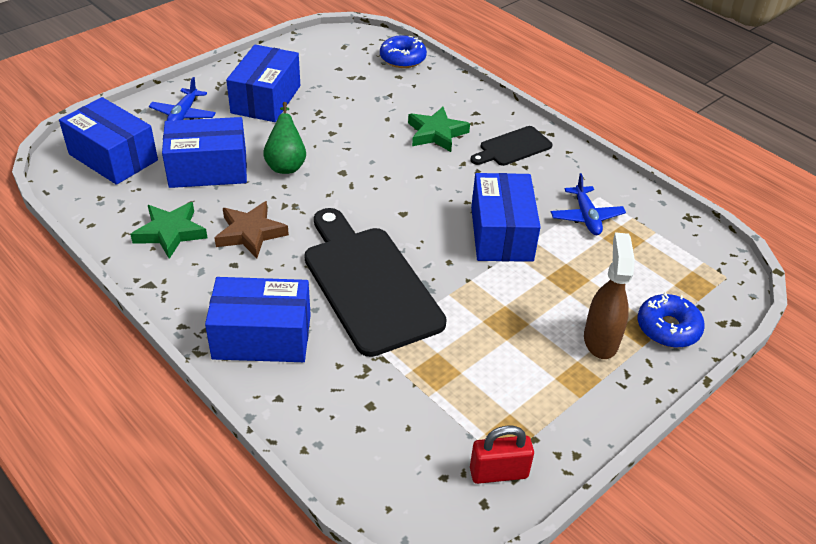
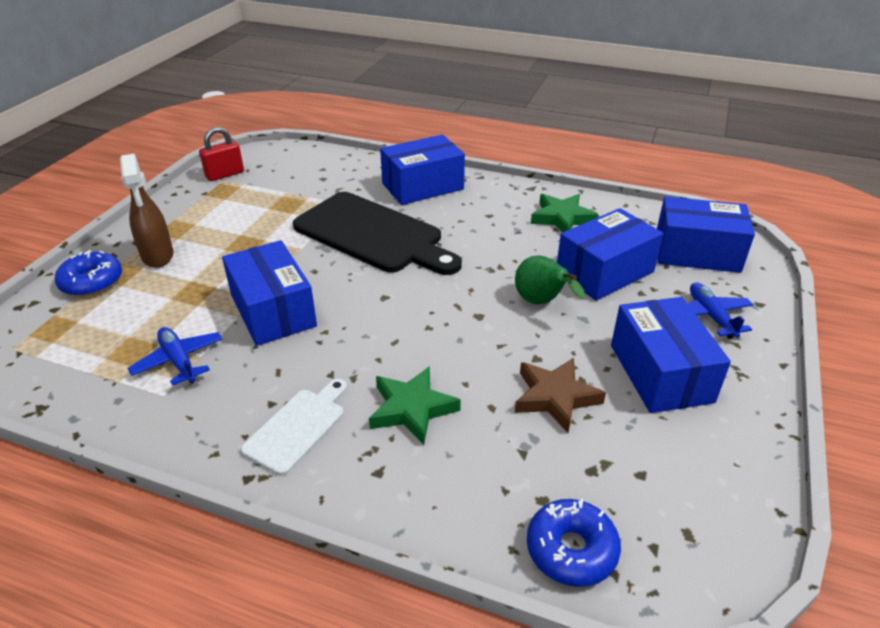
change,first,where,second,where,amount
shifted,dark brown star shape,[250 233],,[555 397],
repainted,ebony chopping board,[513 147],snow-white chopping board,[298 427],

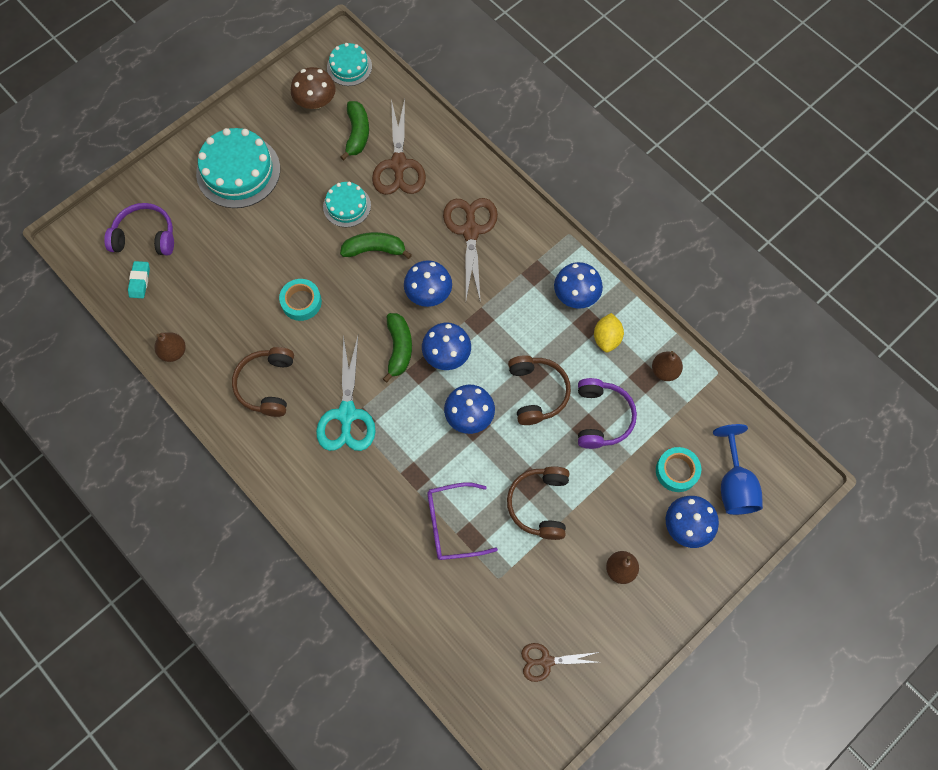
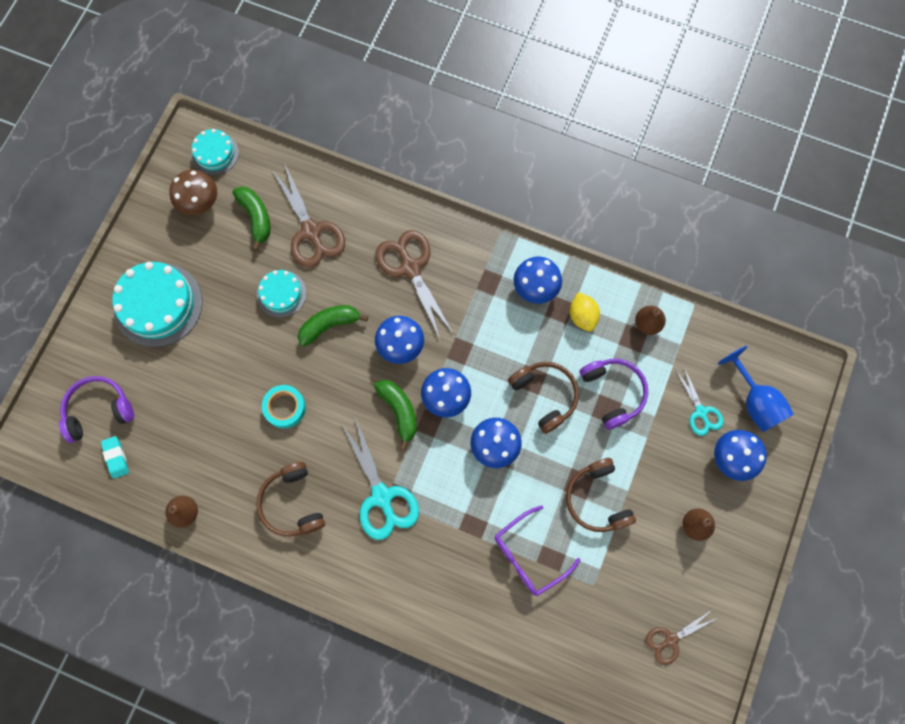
change,first,where,second,where,amount
swapped,turquoise roll of tape,[677 471],turquoise scissors,[701 412],

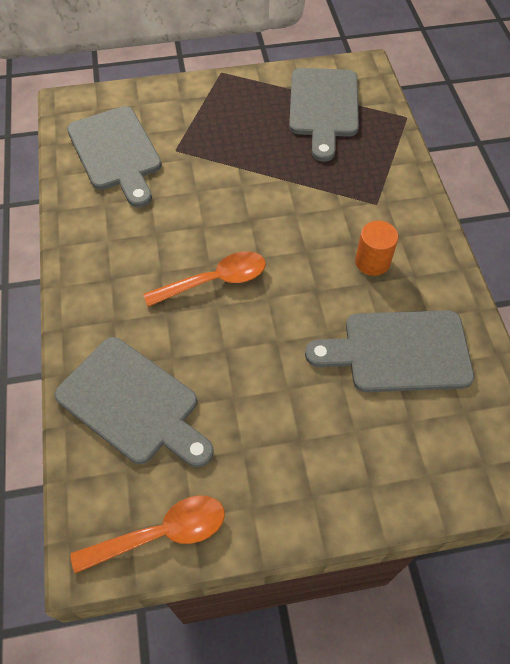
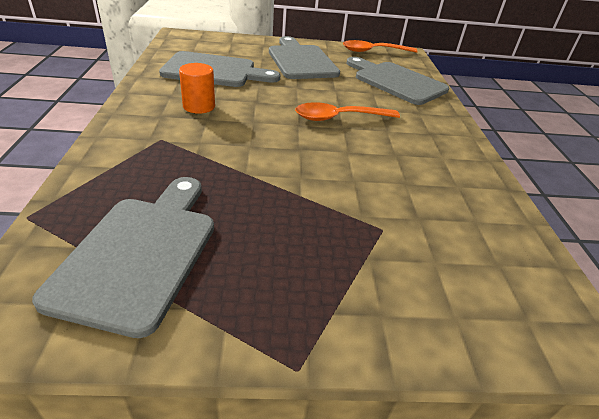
change,first,where,second,where,amount
shifted,ash-grey chopping board,[116 152],,[301 61],

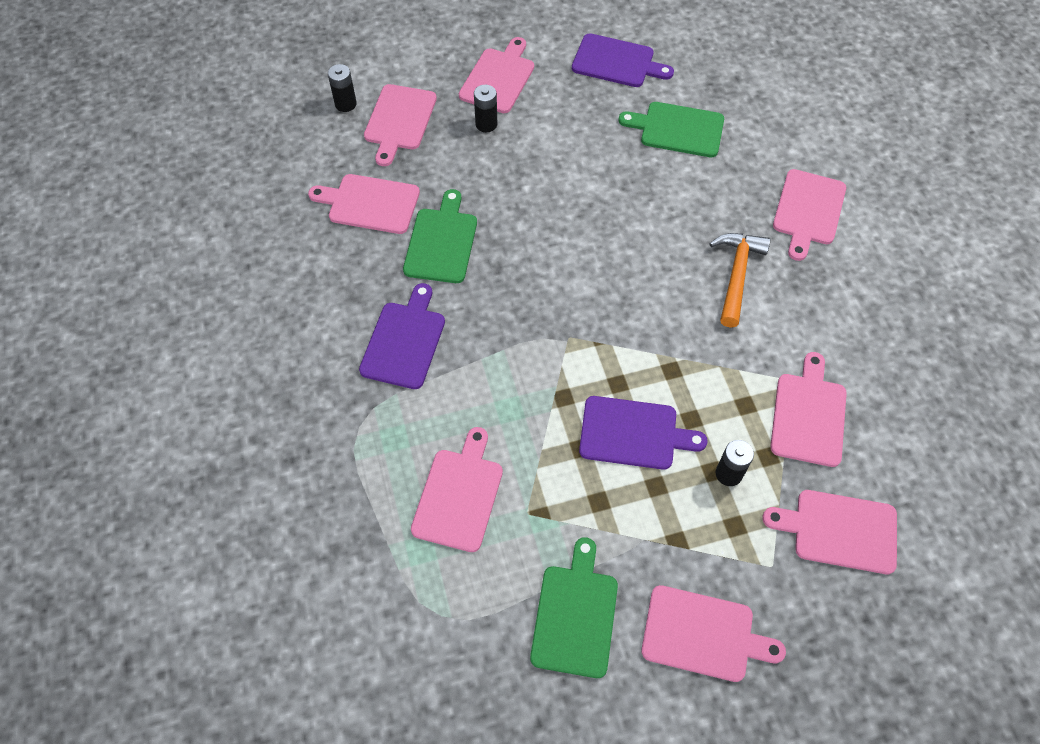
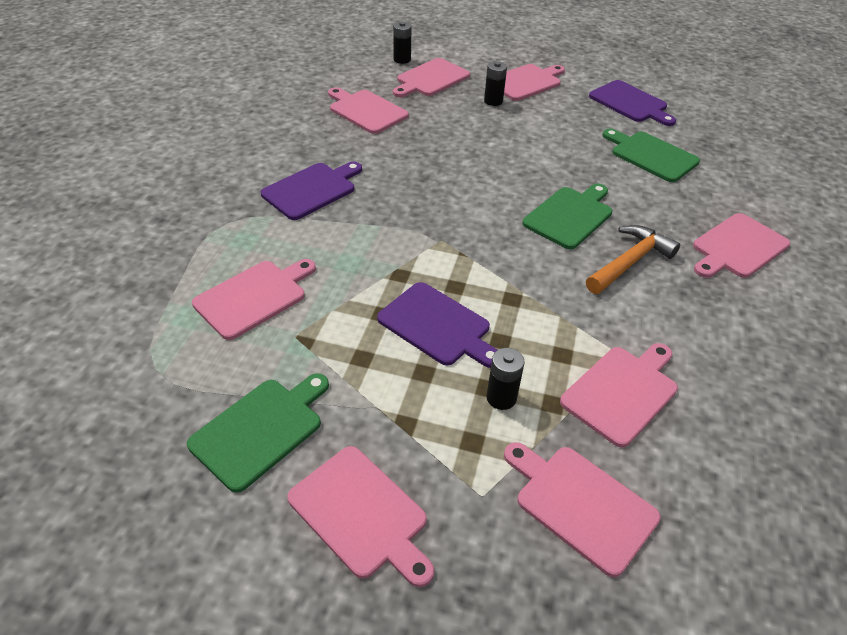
change,first,where,second,where,amount
shifted,leaf-green chopping board,[442 242],,[570 216],

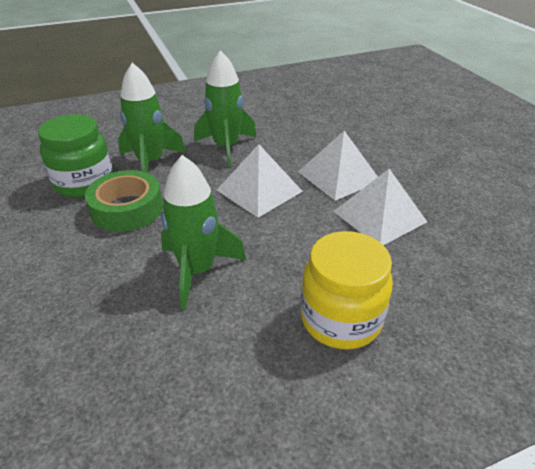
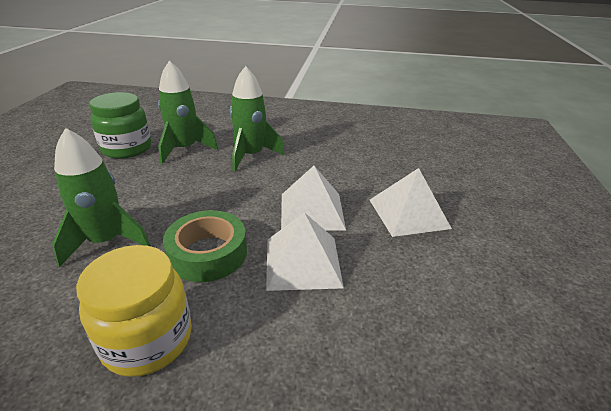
change,first,where,second,where,amount
shifted,leaf-green roll of tape,[127 209],,[208 253],
shifted,snow-white pyramid shape,[259 190],,[408 213],

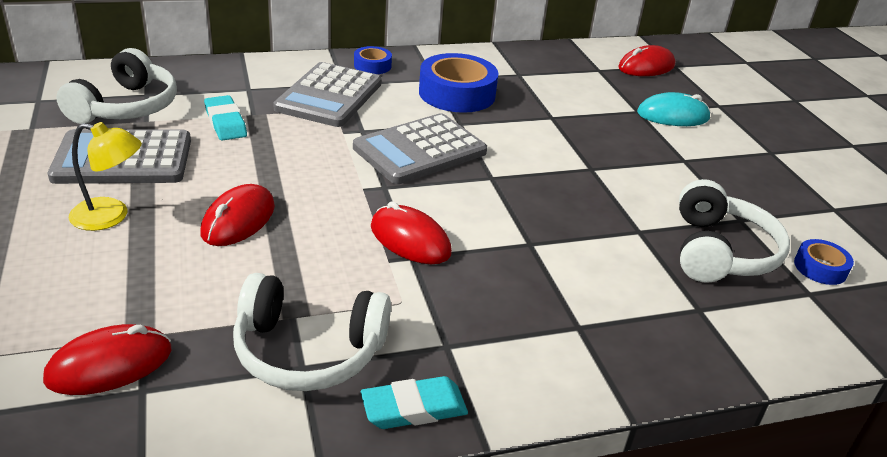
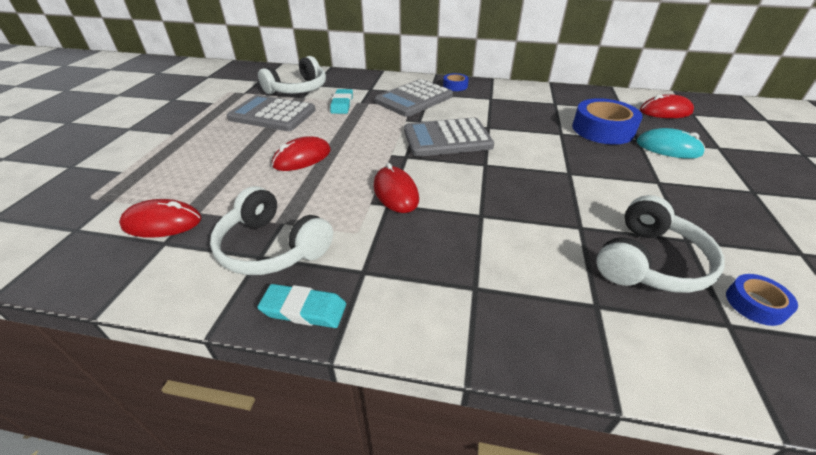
change,first,where,second,where,amount
gone,bright yellow desk lamp,[111 216],,,
shifted,royal blue roll of tape,[457 93],,[602 129],

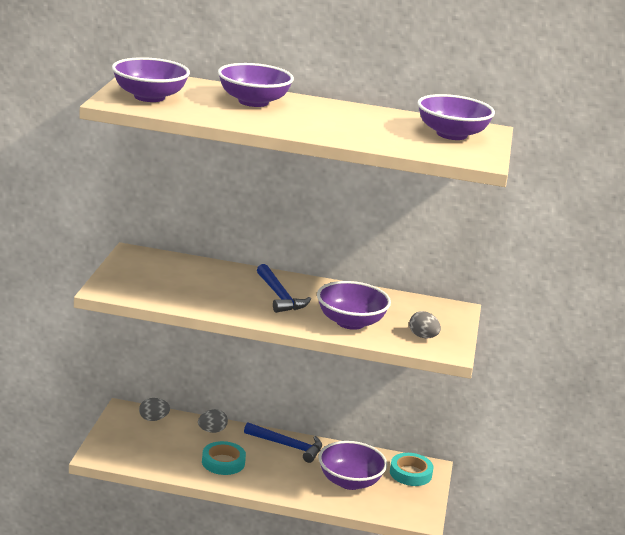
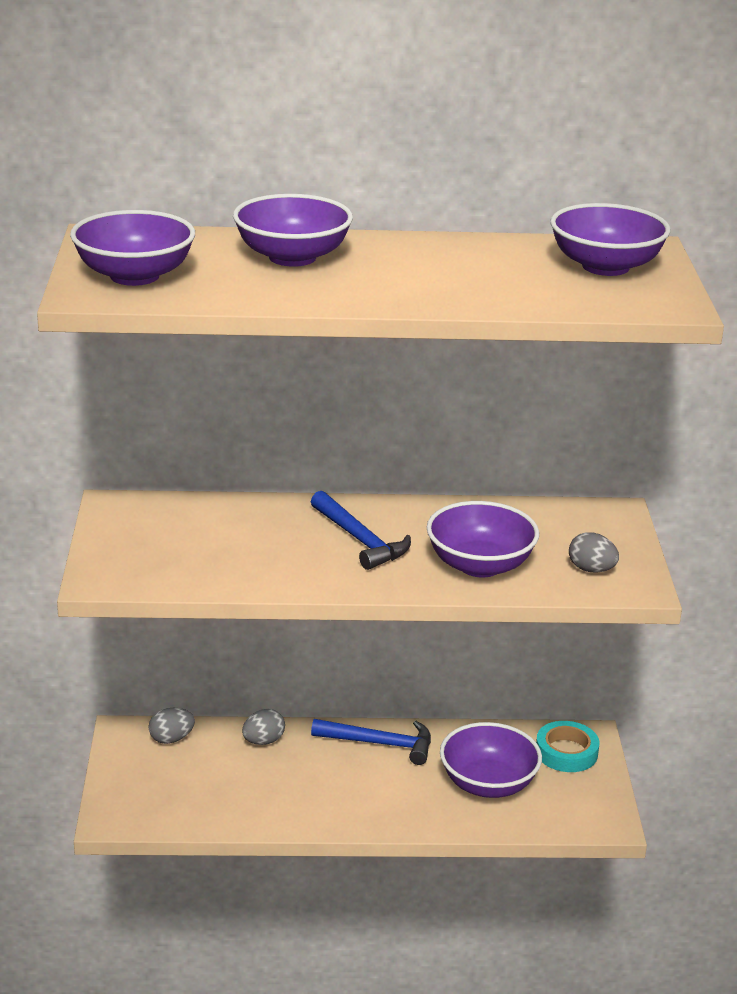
change,first,where,second,where,amount
gone,turquoise roll of tape,[223 462],,,

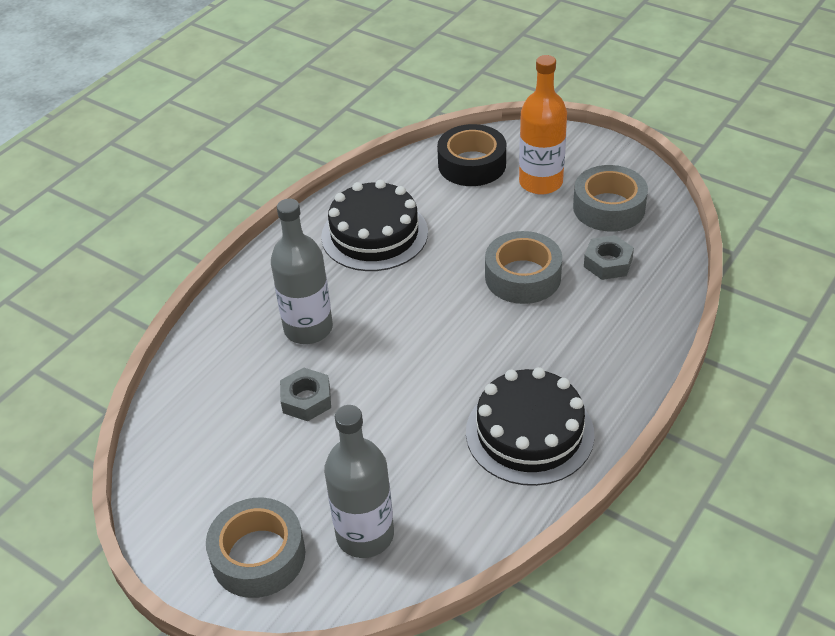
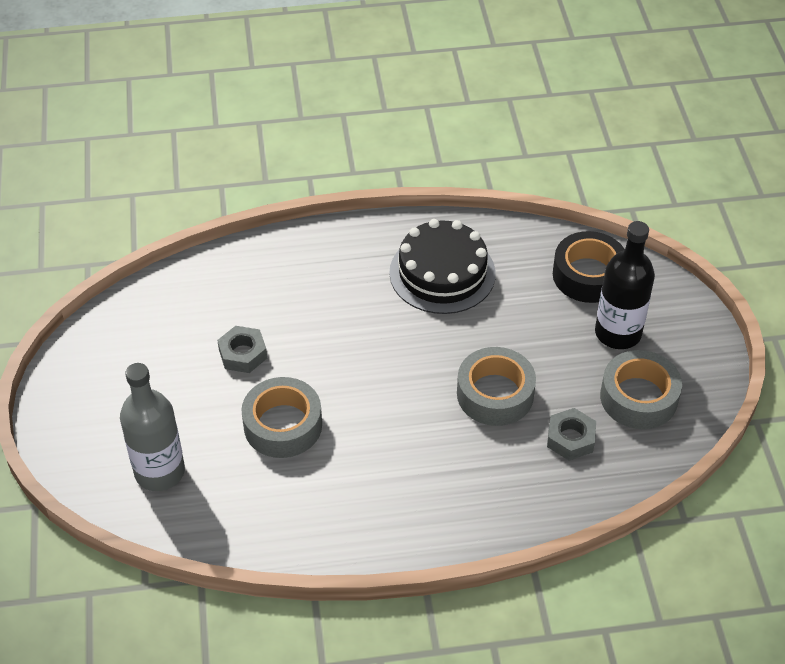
change,first,where,second,where,amount
shifted,ash-grey roll of tape,[258 556],,[283 425],
gone,ash-grey drink bottle,[308 328],,,
gone,ebony gateau,[529 433],,,
repainted,orange-coloured drink bottle,[540 182],ebony drink bottle,[618 333],

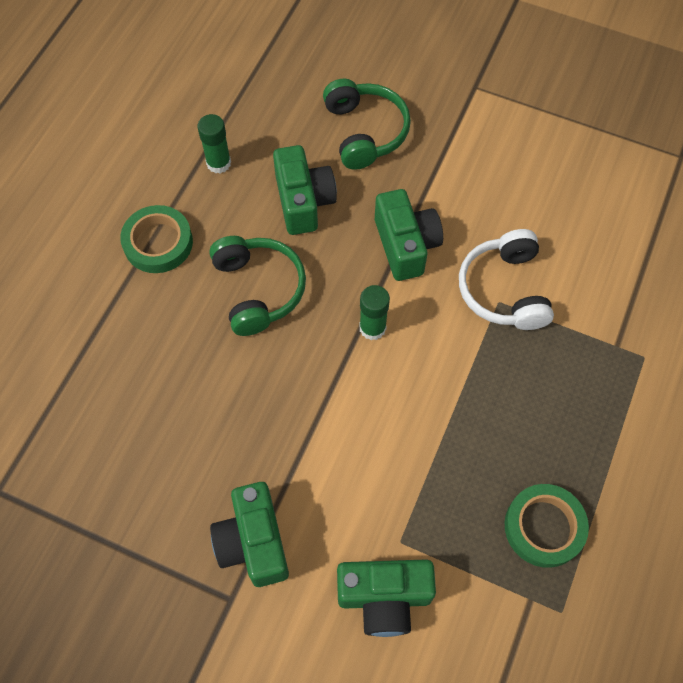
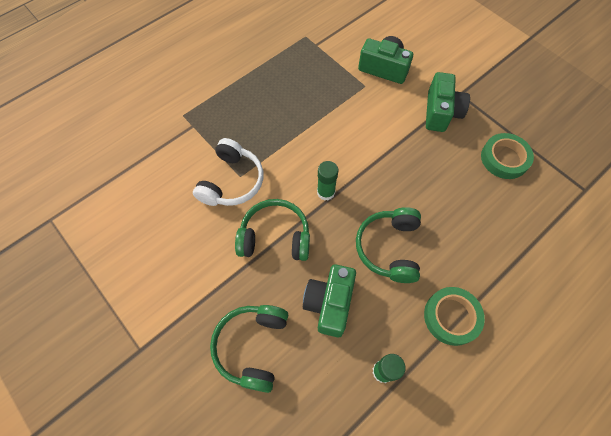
change,first,where,second,where,amount
swapped,leaf-green camera,[405 245],leaf-green over-ear headphones,[275 237],
shifted,leaf-green roll of tape,[544 527],,[504 158],

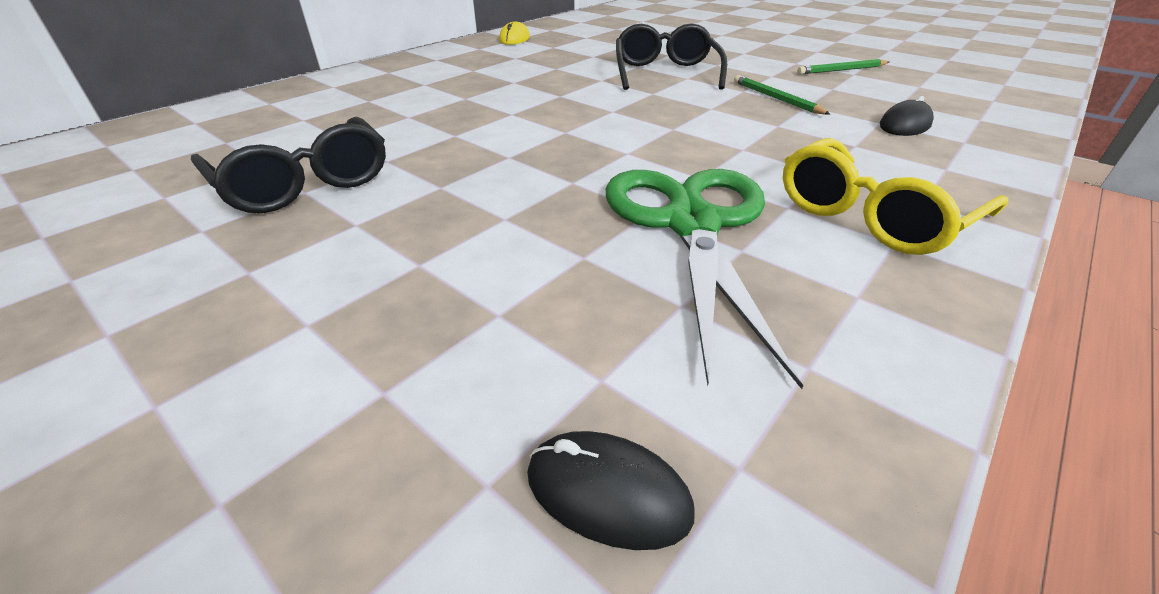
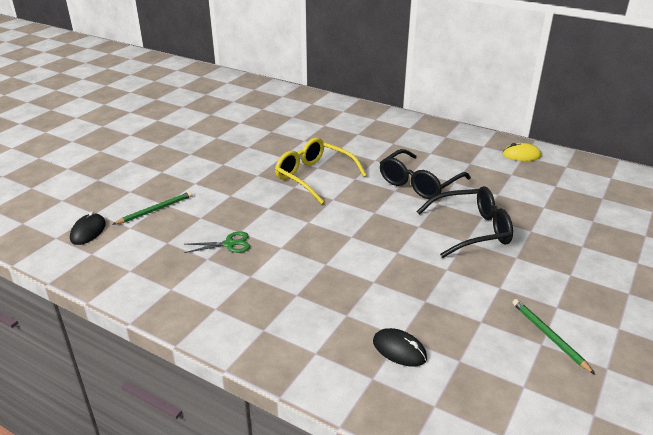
change,first,where,second,where,amount
shifted,ebony spectacles,[305 183],,[419 183],
scaled,leaf-green scissors,[691 224],,[229 244],x0.41
shifted,leaf-green pencil,[775 98],,[155 210],
shifted,bright yellow spectacles,[871 215],,[314 176],

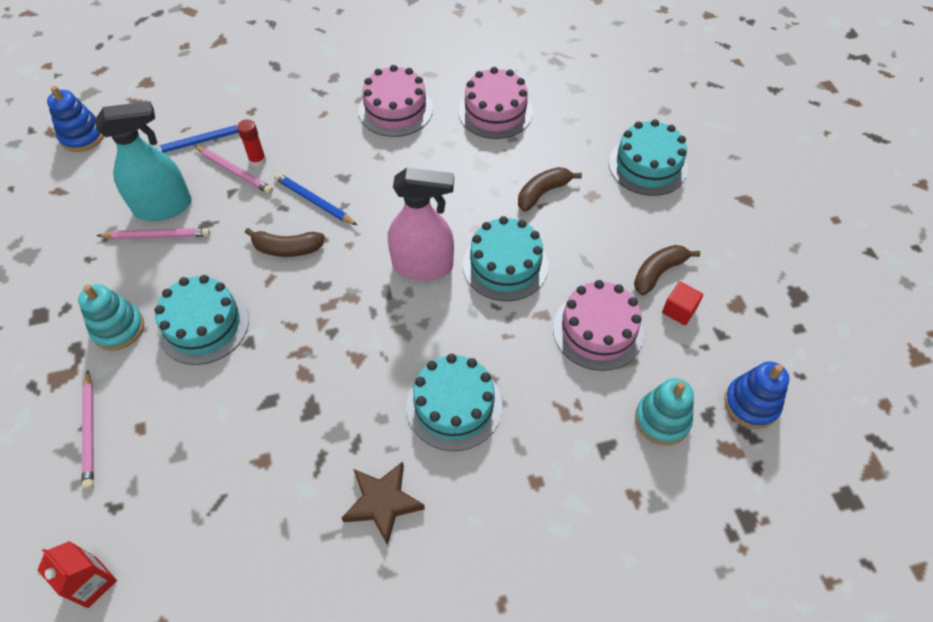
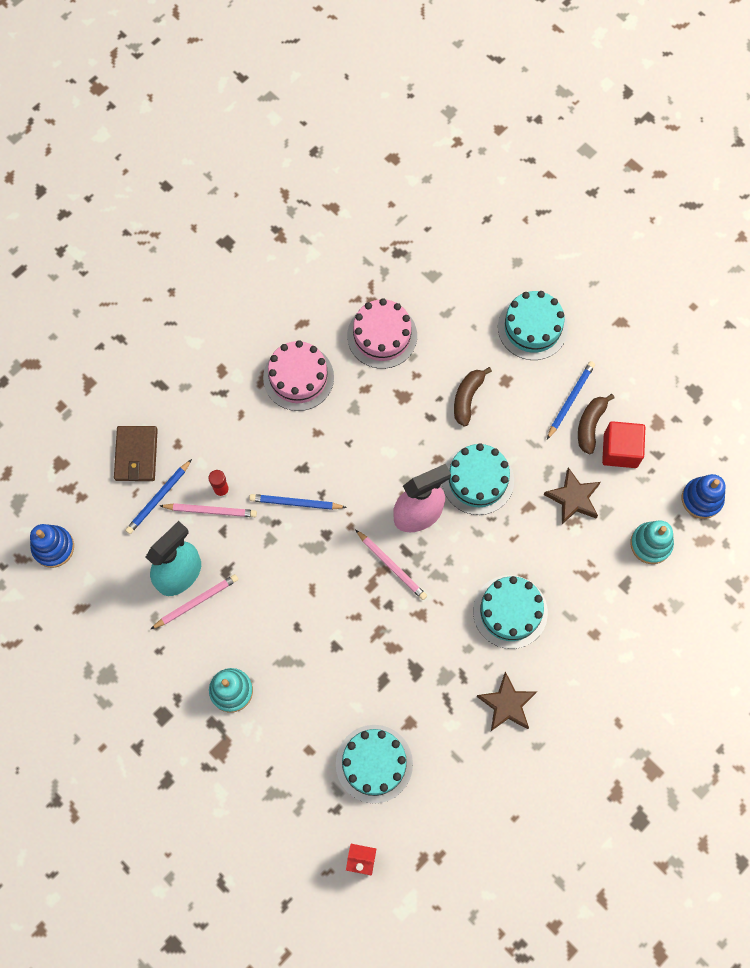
change,first,where,second,where,amount
shifted,rose-pink pencil,[89 431],,[391 566],
shifted,turquoise gateau,[203 325],,[374 763],
gone,dark brown banana fruit,[287 248],,,
swapped,rose-pink gateau,[598 330],dark brown star shape,[573 498],
scaled,crimson solid cube,[679 310],,[620 450],x1.64
new,,,dark brown billfold,[136 455],
new,,,royal blue pencil,[570 400],

